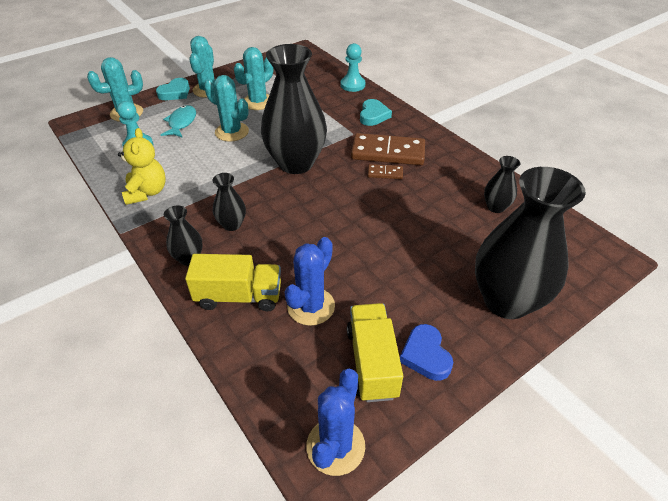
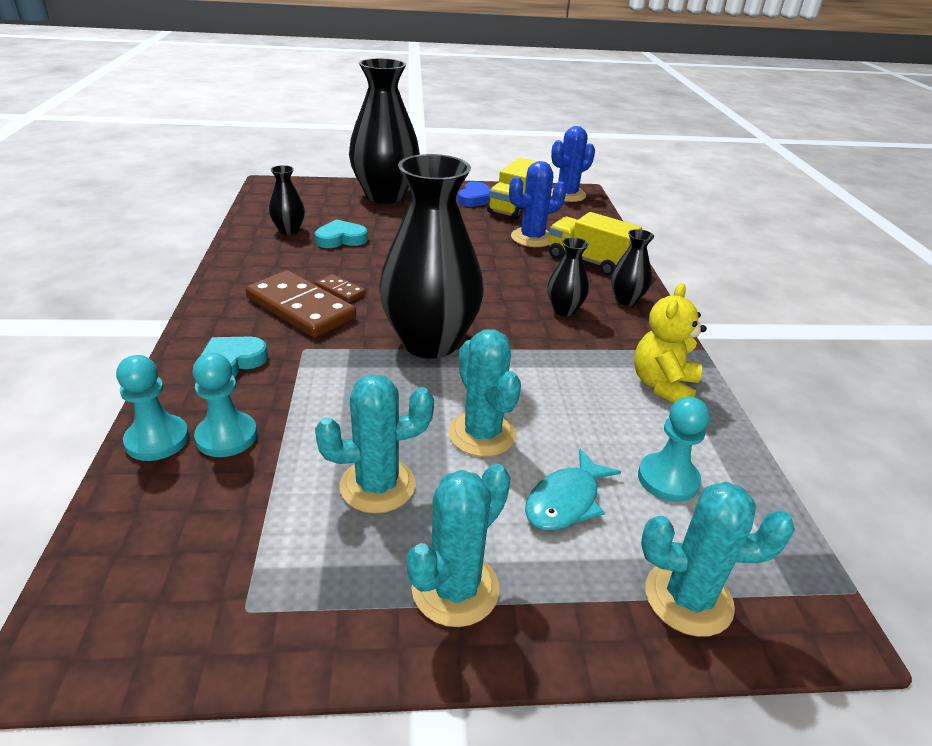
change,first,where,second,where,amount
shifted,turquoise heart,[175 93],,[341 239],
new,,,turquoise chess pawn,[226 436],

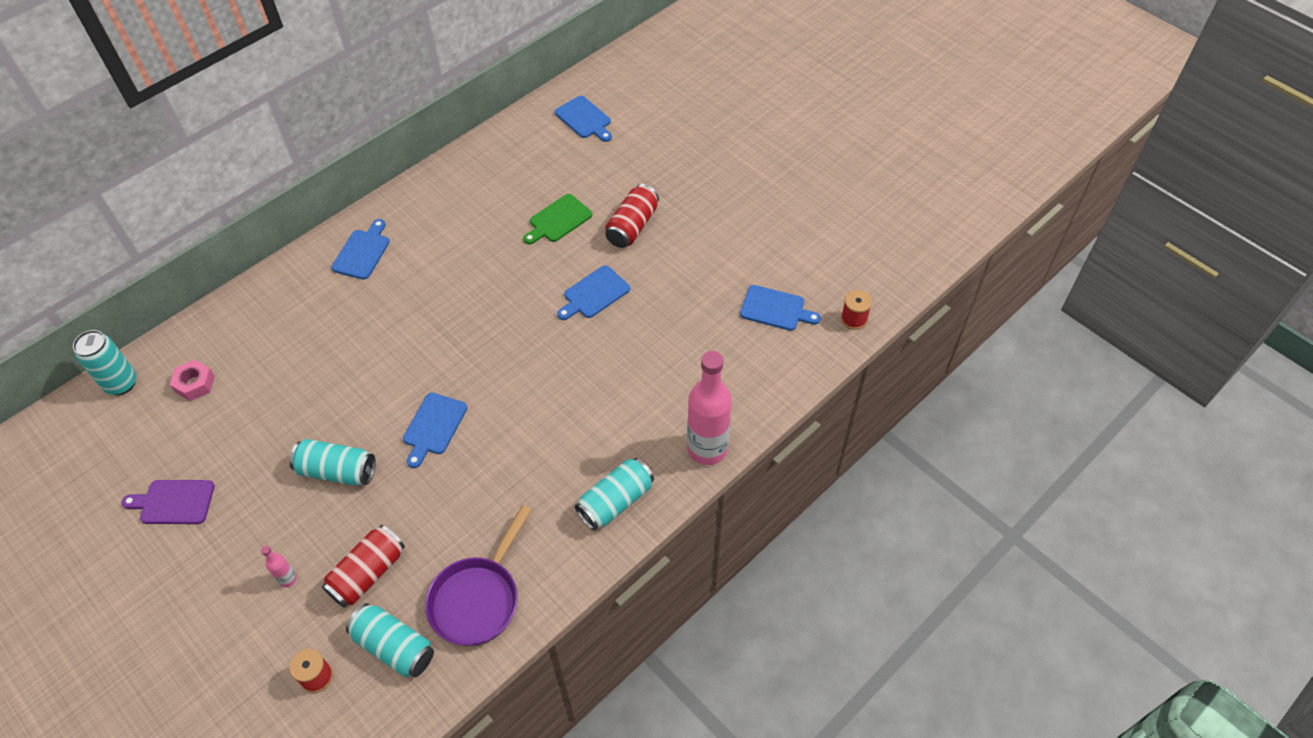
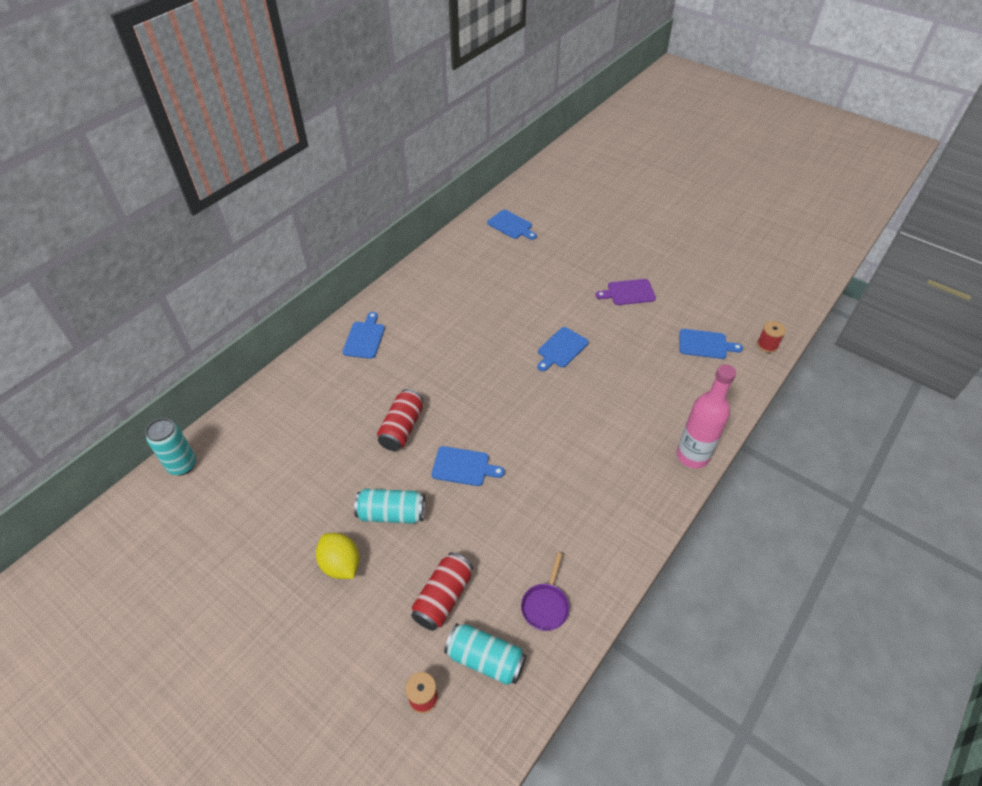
change,first,where,second,where,amount
shifted,royal purple chopping board,[173 502],,[628 292],
gone,rose-pink nut,[195 384],,,
gone,rose-pink drink bottle,[288 579],,,
rotated,royal blue chopping board,[433 427],,[463 467],90 degrees counterclockwise
scaled,royal purple skillet,[478 599],,[545 605],x0.60
gone,leaf-green chopping board,[558 220],,,
gone,turquoise can,[616 501],,,
shifted,crimson can,[632 226],,[402 428],
new,,,bright yellow lemon,[341 564],

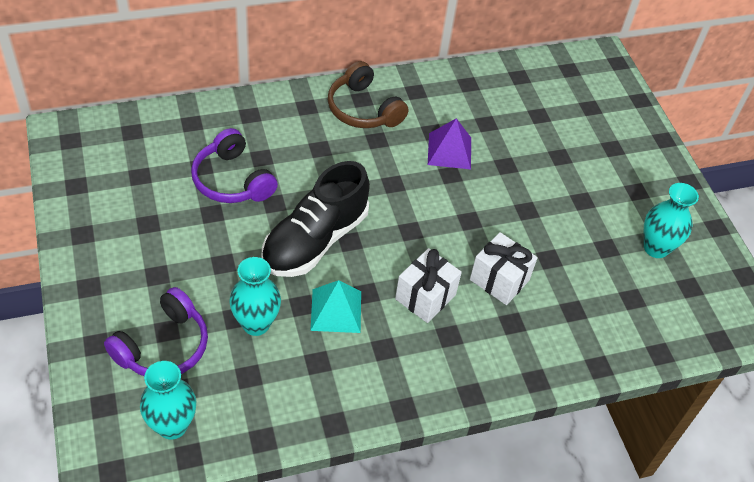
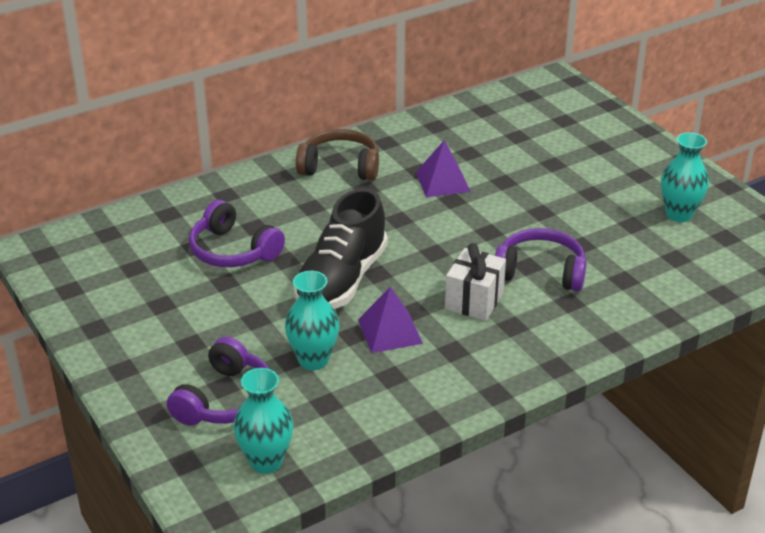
change,first,where,second,where,amount
repainted,turquoise pyramid shape,[336 310],royal purple pyramid shape,[390 331],
rotated,dark brown over-ear headphones,[363 109],,[340 167],150 degrees clockwise
swapped,snow-white wrapped gift,[499 280],royal purple over-ear headphones,[540 271],

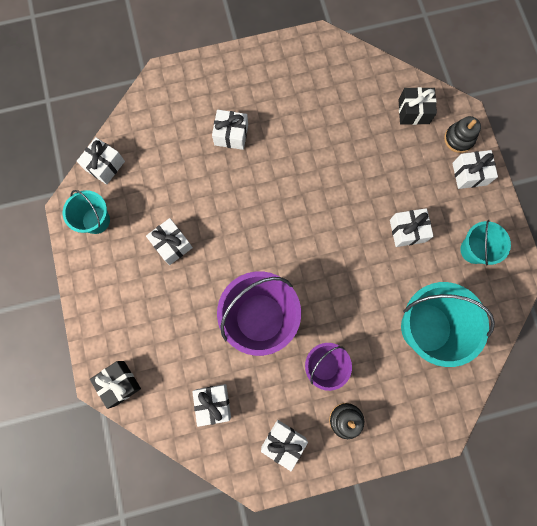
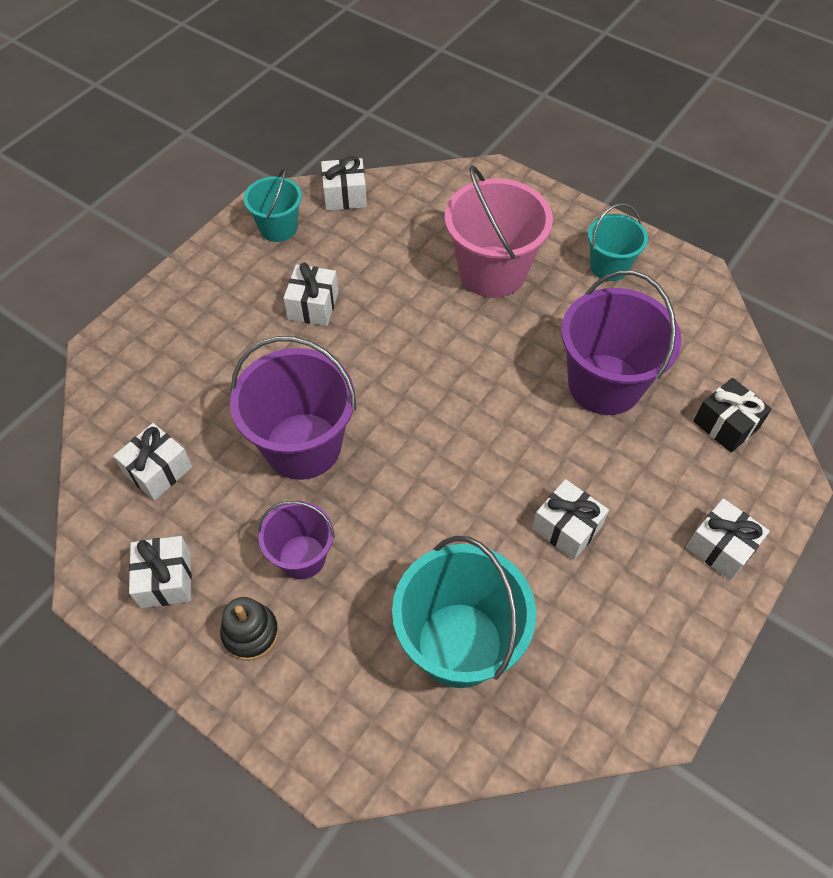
change,first,where,second,where,amount
gone,ebony wrapped gift,[119 383],,,
swapped,snow-white wrapped gift,[231 135],rose-pink sand bucket,[492 272],
gone,ebony stacking toy,[459 139],,,
shifted,turquoise sand bucket,[474 250],,[609 266],
new,,,royal purple sand bucket,[604 384],

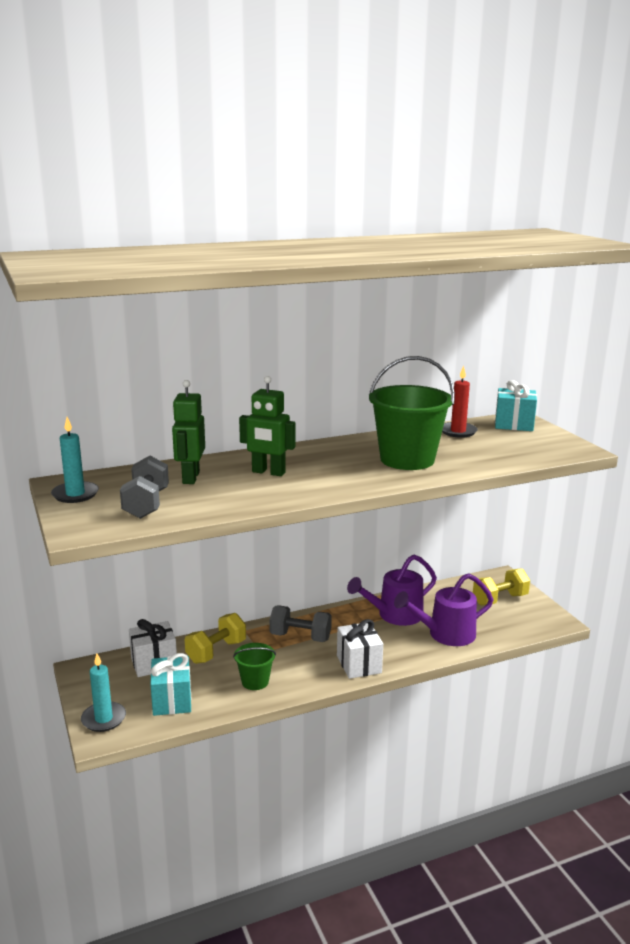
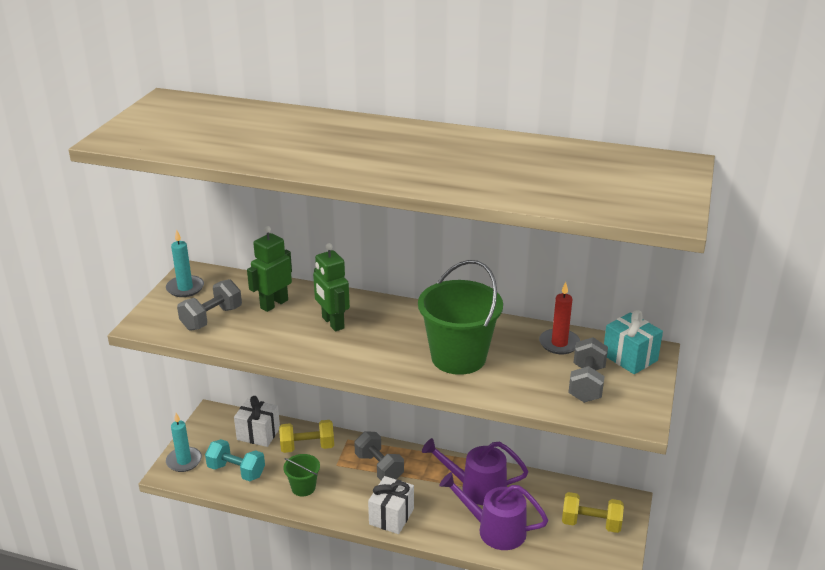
change,first,where,second,where,amount
swapped,turquoise wrapped gift,[172 700],turquoise hand weight,[236 471],
new,,,ash-grey hand weight,[586 384],

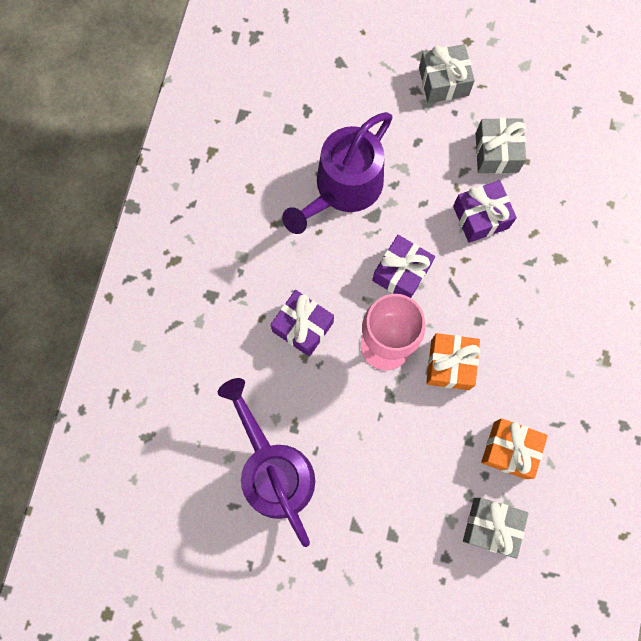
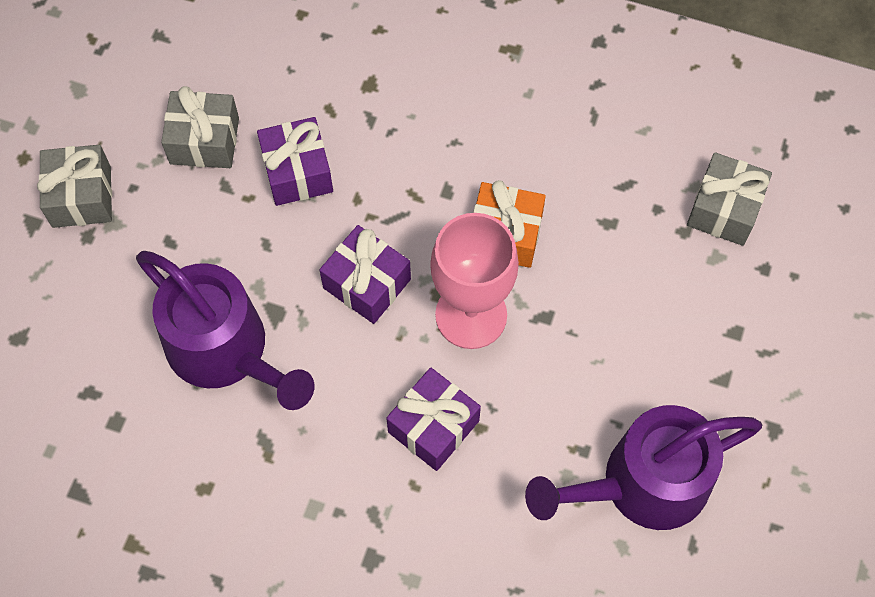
change,first,where,second,where,amount
gone,orange-coloured wrapped gift,[509 450],,,

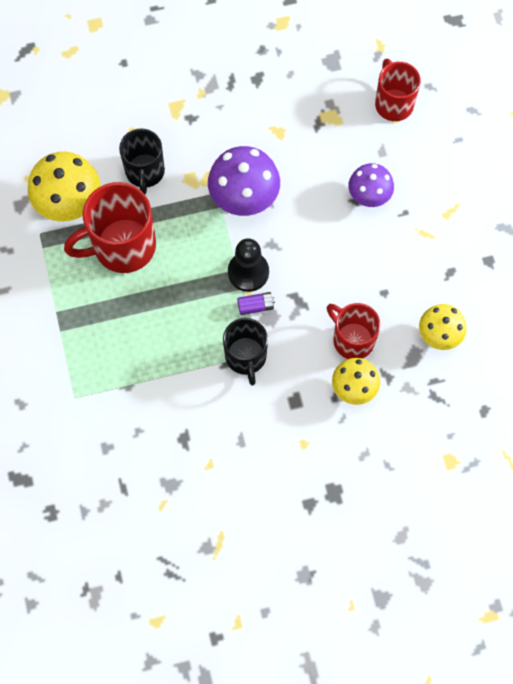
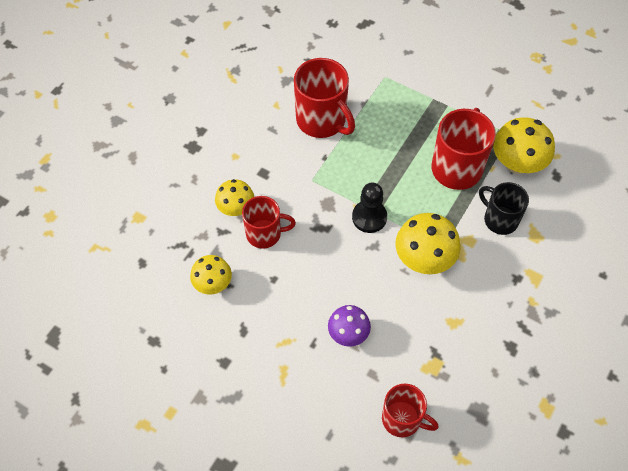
change,first,where,second,where,amount
repainted,royal purple mushroom,[244 197],bright yellow mushroom,[424 259],
gone,ebony coffee mug,[246 357],,,
gone,royal purple battery,[255 306],,,
new,,,crimson coffee mug,[322 120],

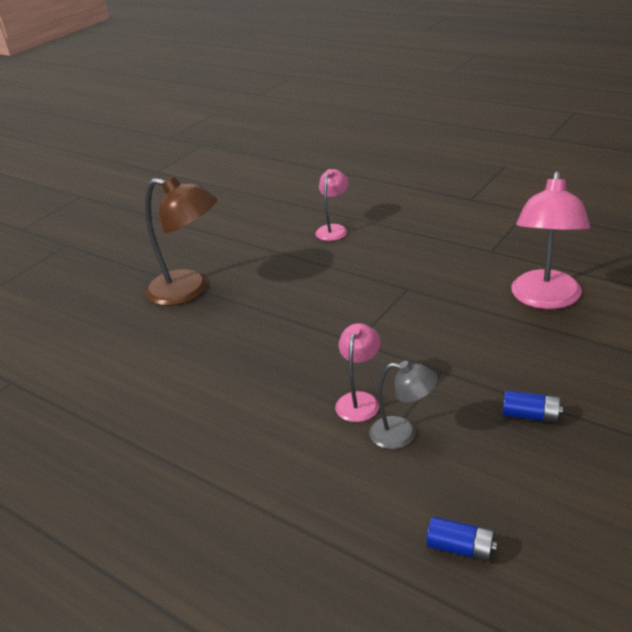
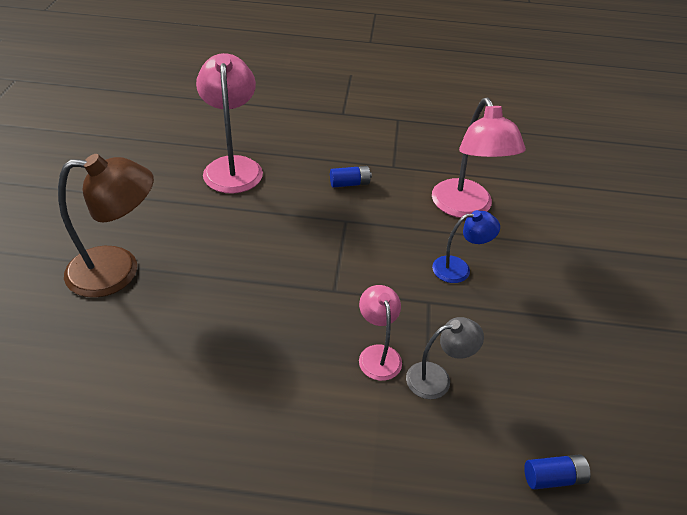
change,first,where,second,where,amount
scaled,rose-pink desk lamp,[334 229],,[233 166],x1.79
shifted,royal blue battery,[531 416],,[350 183],
new,,,royal blue desk lamp,[459 268],

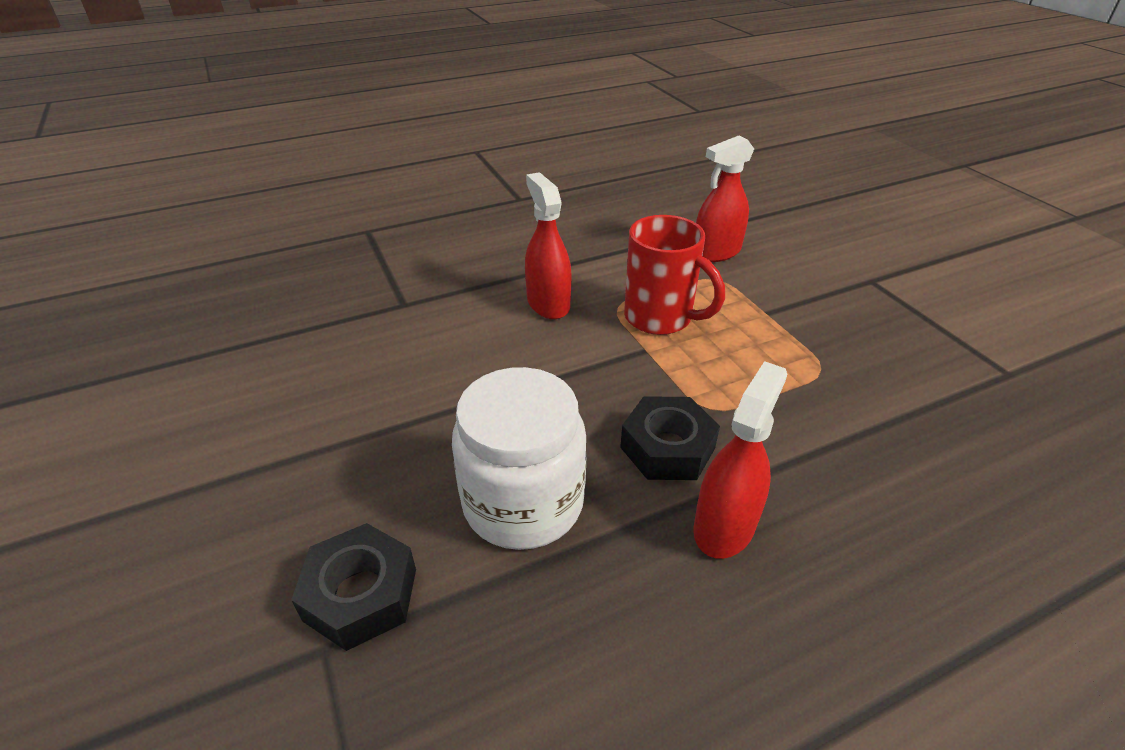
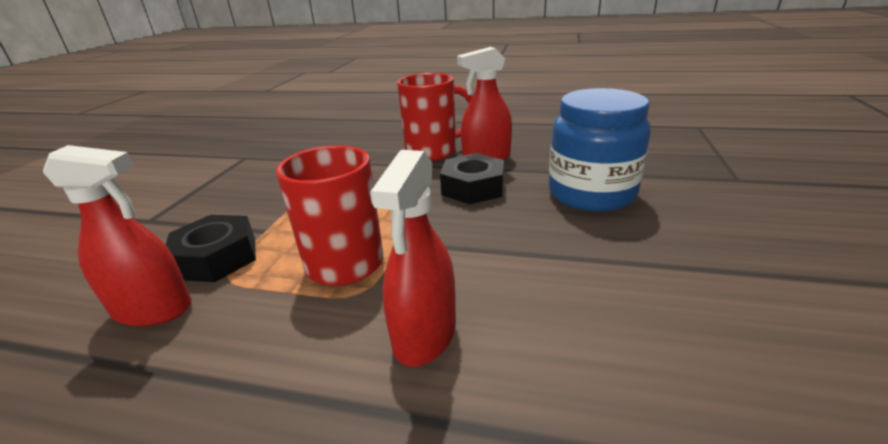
change,first,where,second,where,amount
shifted,ebony nut,[361 594],,[217 258],
repainted,snow-white jam jar,[523 503],royal blue jam jar,[591 193],
new,,,crimson coffee mug,[433 152],

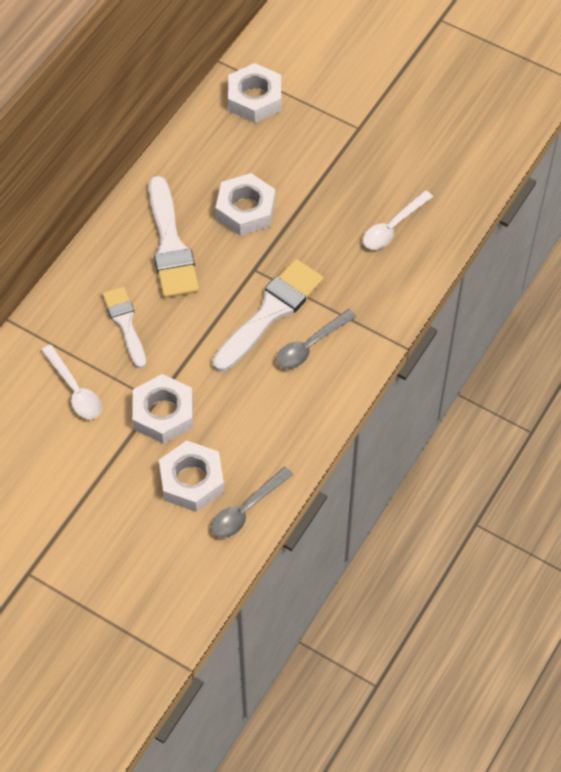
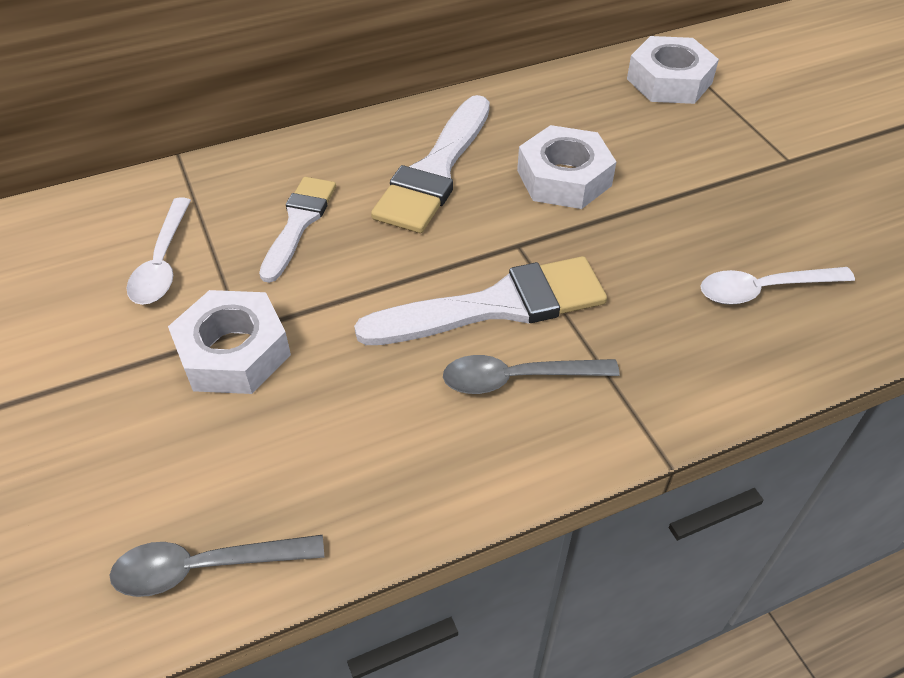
change,first,where,second,where,amount
gone,snow-white nut,[192 480],,,

